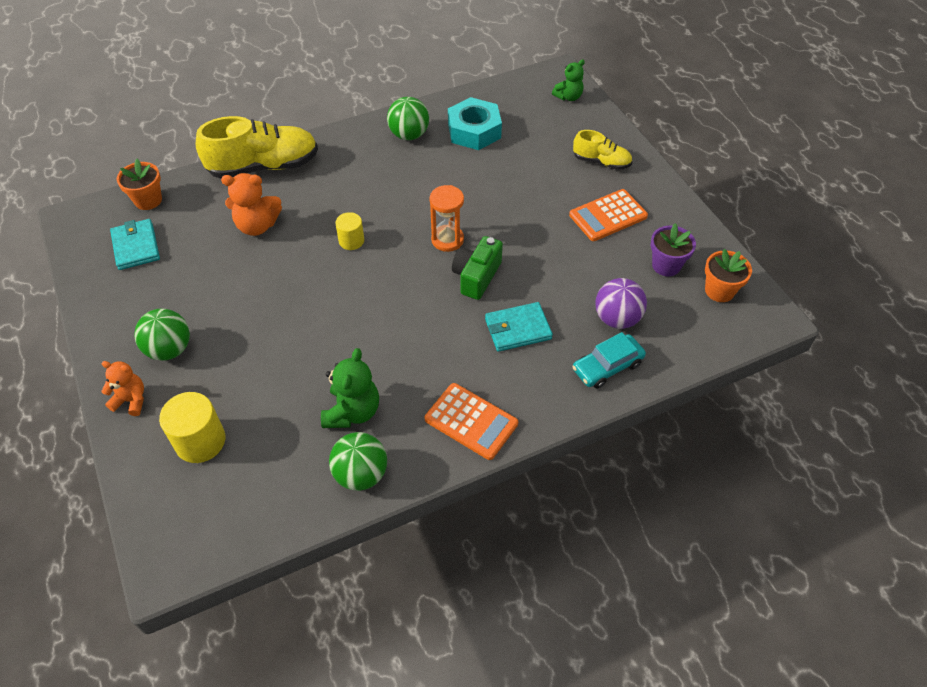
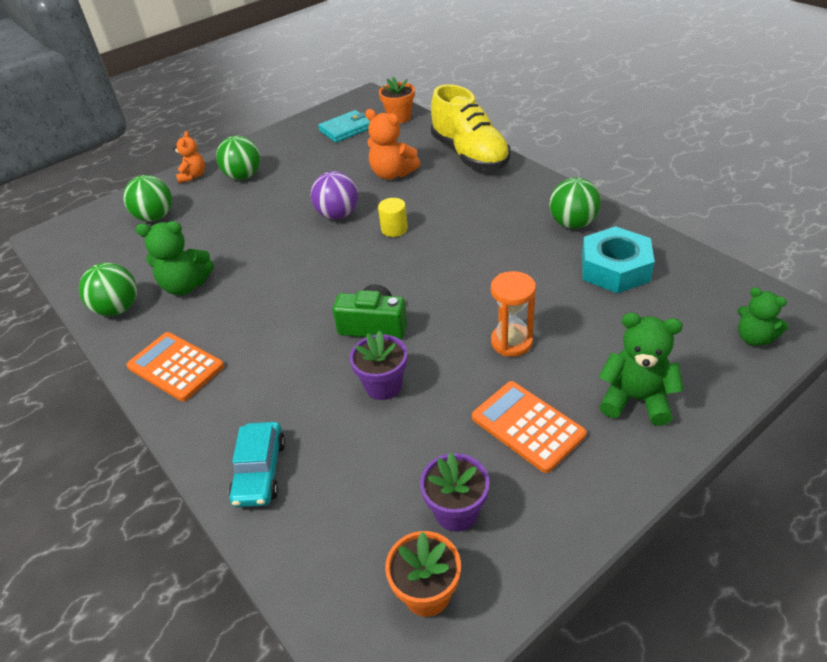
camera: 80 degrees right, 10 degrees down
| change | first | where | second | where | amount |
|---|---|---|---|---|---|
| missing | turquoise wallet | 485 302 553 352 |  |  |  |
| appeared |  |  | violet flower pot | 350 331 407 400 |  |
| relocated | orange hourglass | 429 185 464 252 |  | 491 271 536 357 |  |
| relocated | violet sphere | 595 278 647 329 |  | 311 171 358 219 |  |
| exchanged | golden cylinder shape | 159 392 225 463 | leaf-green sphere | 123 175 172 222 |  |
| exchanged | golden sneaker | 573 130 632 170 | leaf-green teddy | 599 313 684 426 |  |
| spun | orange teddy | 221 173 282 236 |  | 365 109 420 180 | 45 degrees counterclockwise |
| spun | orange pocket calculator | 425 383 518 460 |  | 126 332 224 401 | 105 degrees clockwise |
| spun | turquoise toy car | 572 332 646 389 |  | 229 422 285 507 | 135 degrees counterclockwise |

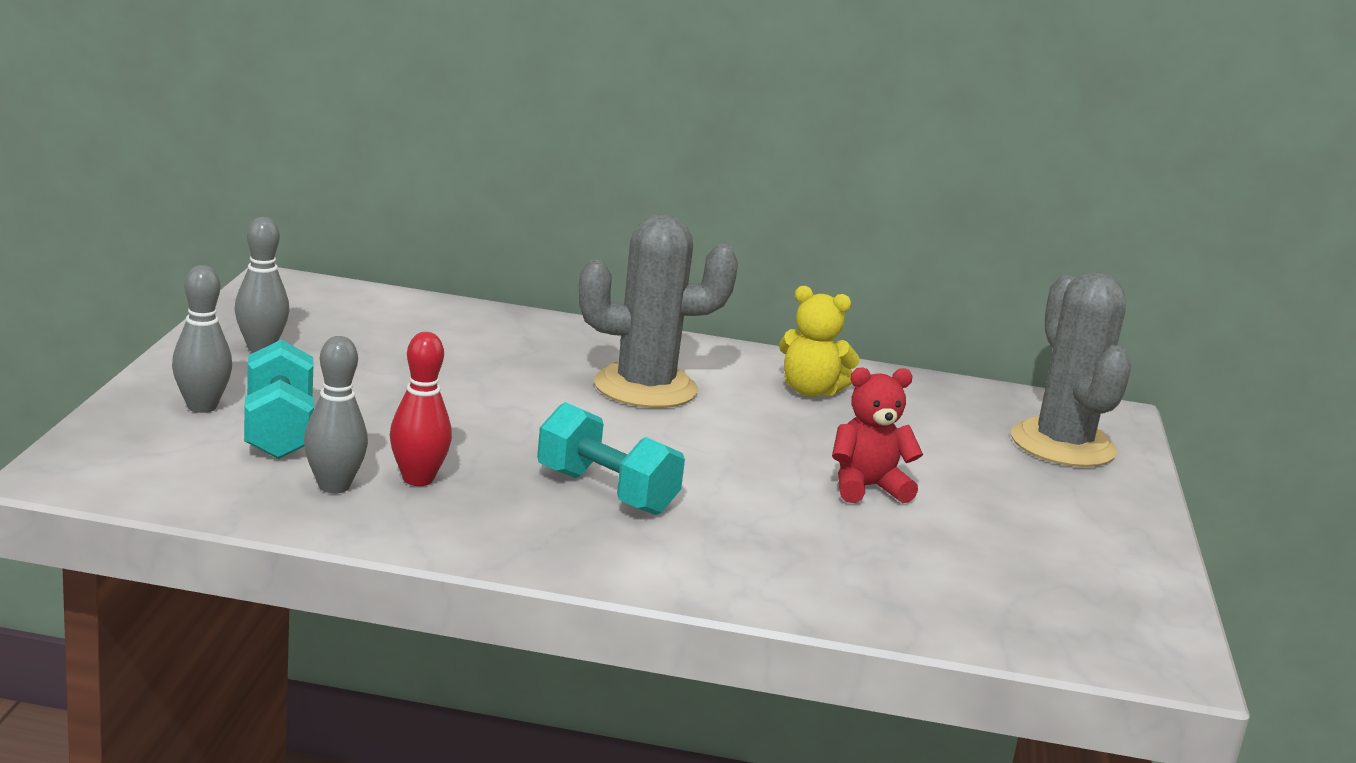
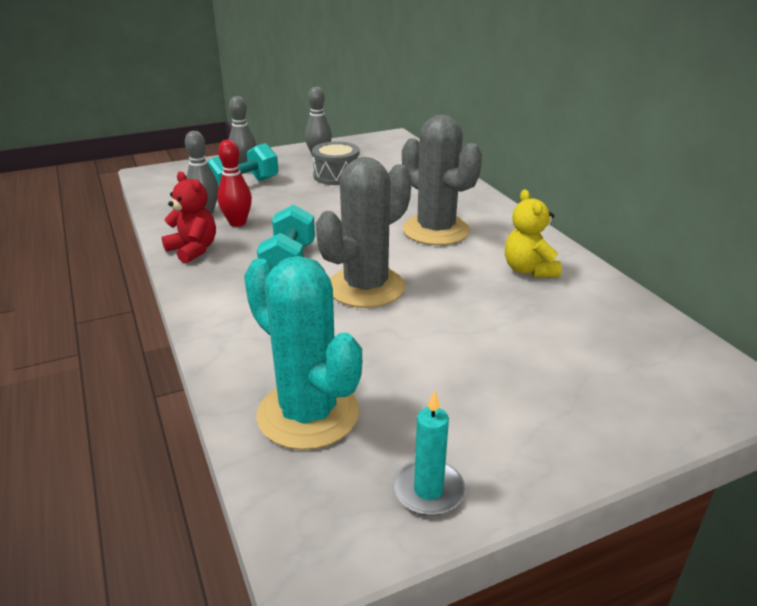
camera: 60 degrees right, 10 degrees up
| change | first | where | second | where | amount |
|---|---|---|---|---|---|
| appeared |  |  | turquoise cactus | 244 256 362 450 |  |
| appeared |  |  | grey toy drum | 312 142 359 185 |  |
| appeared |  |  | turquoise pillar candle | 393 390 466 516 |  |
| relocated | scarlet teddy | 832 367 923 503 |  | 162 172 216 264 |  |
| relocated | grey cactus | 1011 272 1131 467 |  | 316 157 412 308 |  |

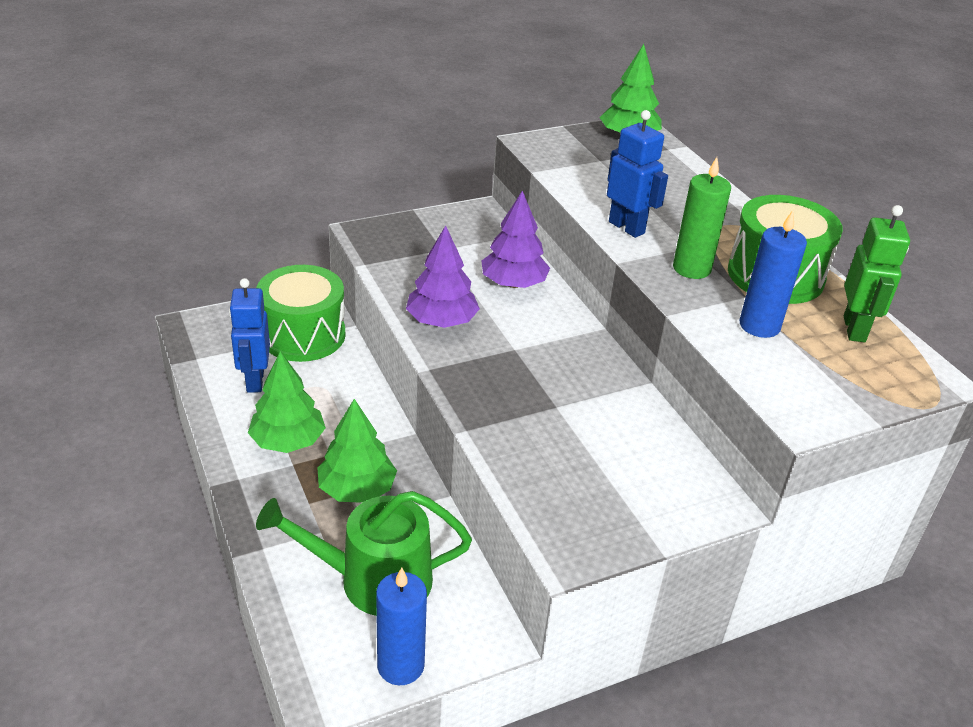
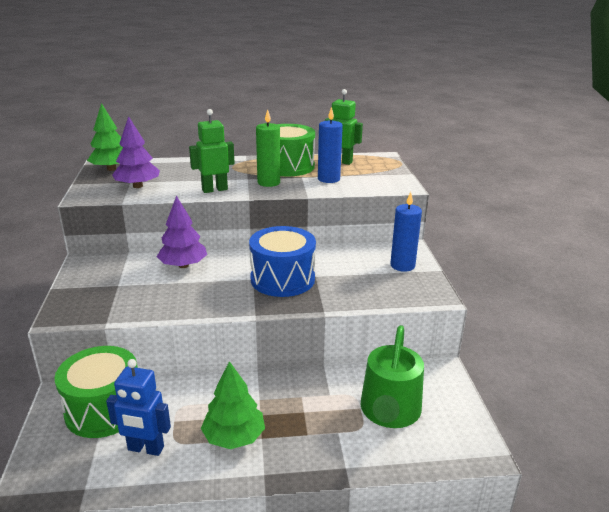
camera: 70 degrees left, 10 degrees down
| change | first | where | second | where | amount |
|---|---|---|---|---|---|
| missing | leaf-green toy tree | 317 399 397 503 |  |  |  |
| appeared |  |  | royal blue toy drum | 249 226 316 297 |  |
| relocated | royal blue pillar candle | 376 567 427 685 |  | 390 192 422 272 |  |
| relocated | violet toy tree | 406 225 480 328 |  | 112 116 160 188 |  |
| colour | royal blue robot figure | 607 110 668 238 | leaf-green robot figure | 189 109 235 193 |  |

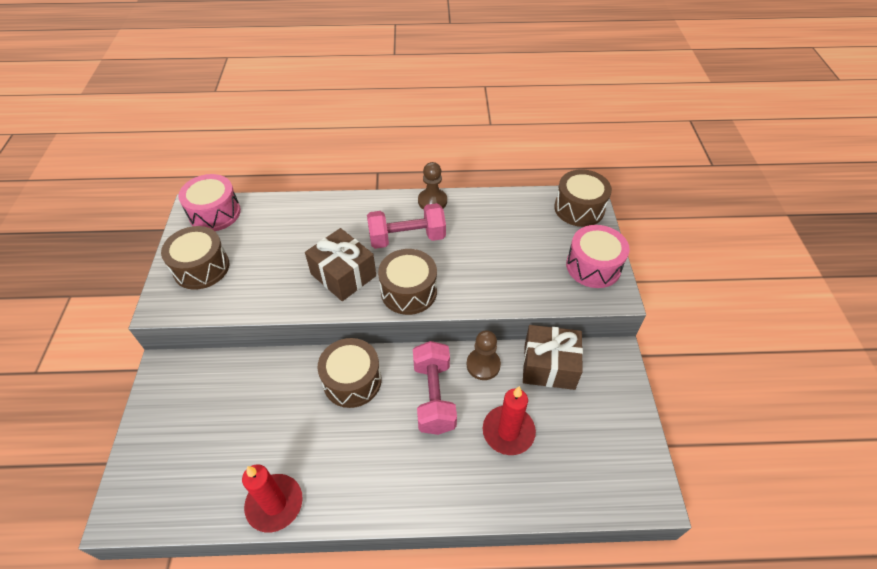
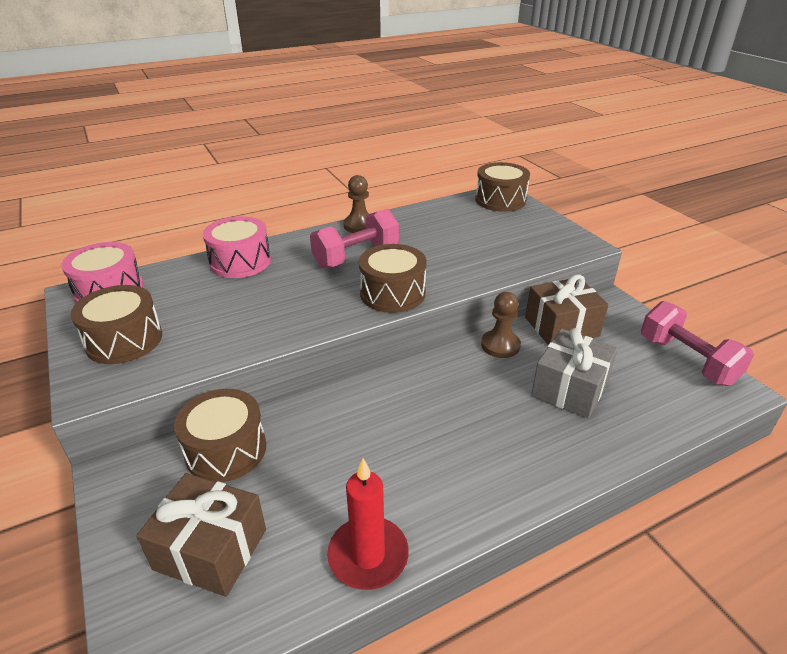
camera: 25 degrees left, 15 degrees down
| change | first | where | second | where | amount |
|---|---|---|---|---|---|
| relocated | russet gift | 305 228 376 301 |  | 136 473 266 597 |  |
| relocated | russet toy drum | 318 338 382 408 |  | 174 389 266 482 |  |
| relocated | pink hand weight | 413 341 457 435 |  | 641 301 754 386 |  |
| relocated | pink toy drum | 566 225 630 288 |  | 203 216 271 278 |  |
| exchanged | scarlet pillar candle | 483 386 536 455 | grey gift | 531 328 618 419 |  |

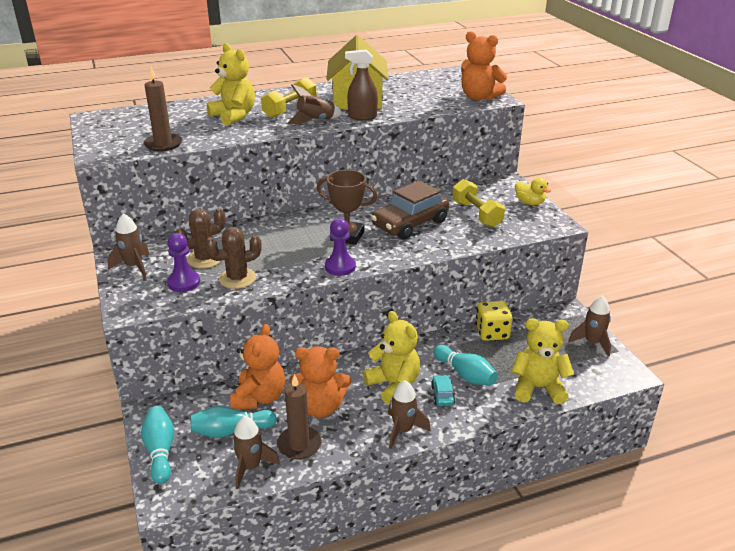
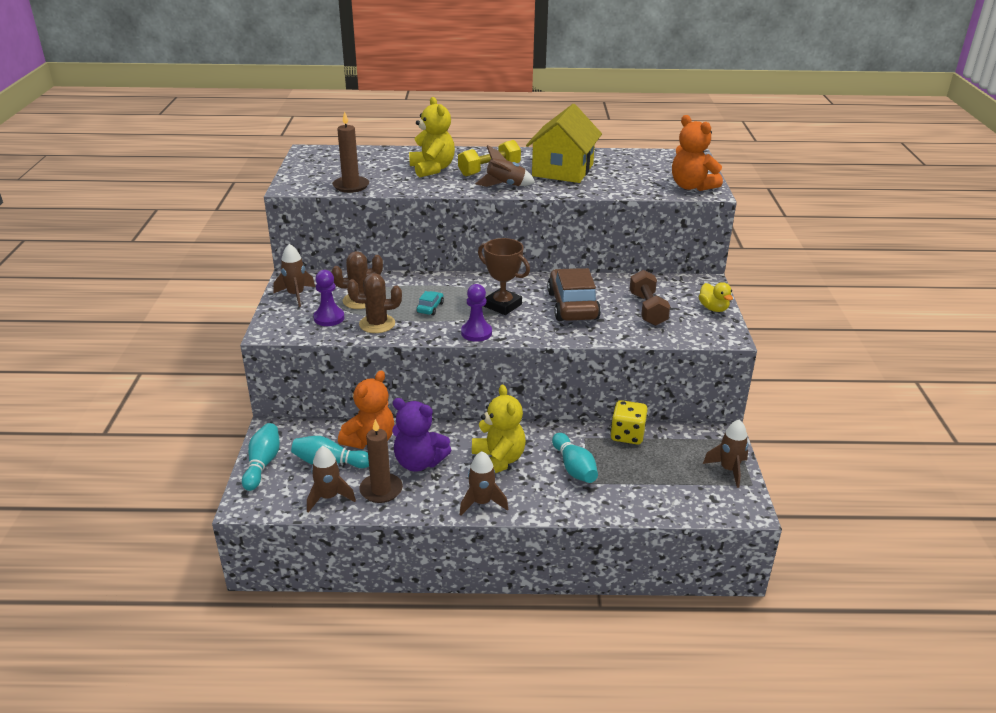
camera: 20 degrees right, 0 degrees up
| change | first | where | second | where | amount |
|---|---|---|---|---|---|
| missing | russet sprayer | 345 49 378 120 |  |  |  |
| missing | golden teddy | 511 318 574 404 |  |  |  |
| relocated | turquoise toy car | 431 375 455 406 |  | 416 291 444 315 |  |
| colour | orange teddy | 289 346 351 418 | violet teddy | 392 398 451 472 |  |
| colour | golden hand weight | 452 179 505 227 | russet hand weight | 630 270 670 326 |  |
| spun | russet toy car | 371 180 449 240 |  | 547 268 601 321 | 105 degrees clockwise |

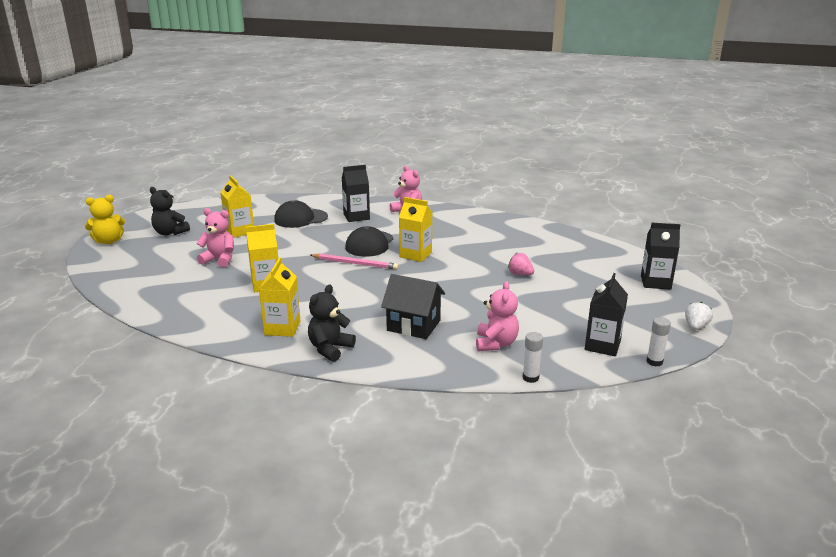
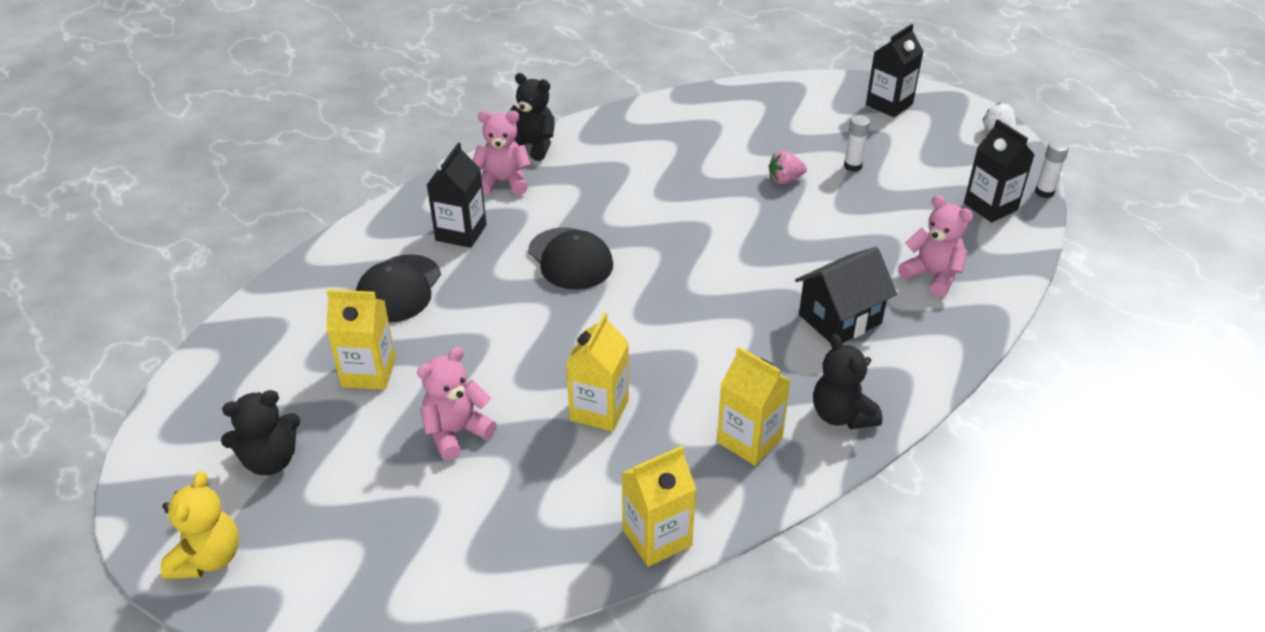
camera: 55 degrees left, 15 degrees up
| change | first | where | second | where | amount |
|---|---|---|---|---|---|
| missing | pink wooden pencil | 310 253 399 270 |  |  |  |
| appeared |  |  | ebony teddy | 510 73 555 161 |  |
| relocated | golden milk carton | 399 197 432 262 |  | 622 446 696 567 |  |
| relocated | pure white glue | 523 332 543 383 |  | 844 115 870 172 |  |

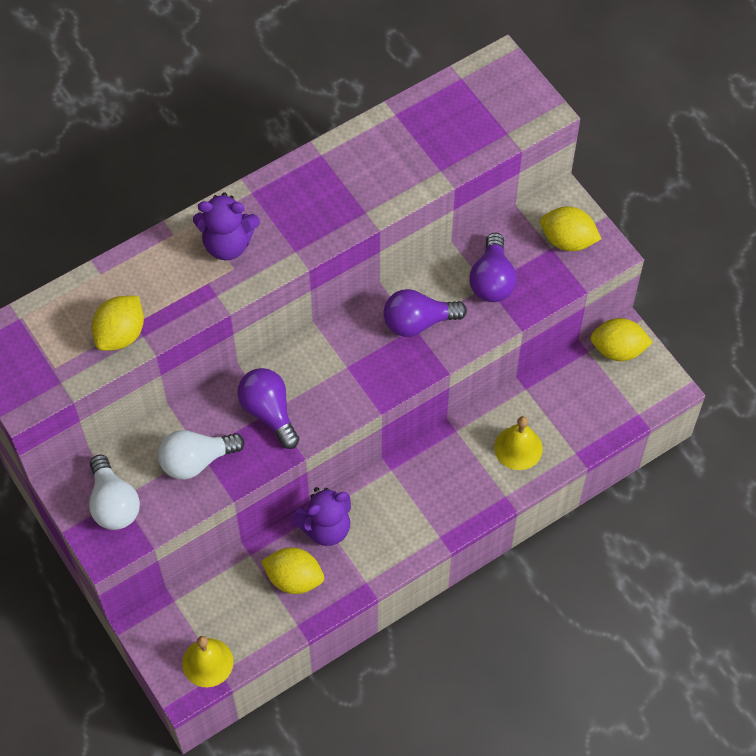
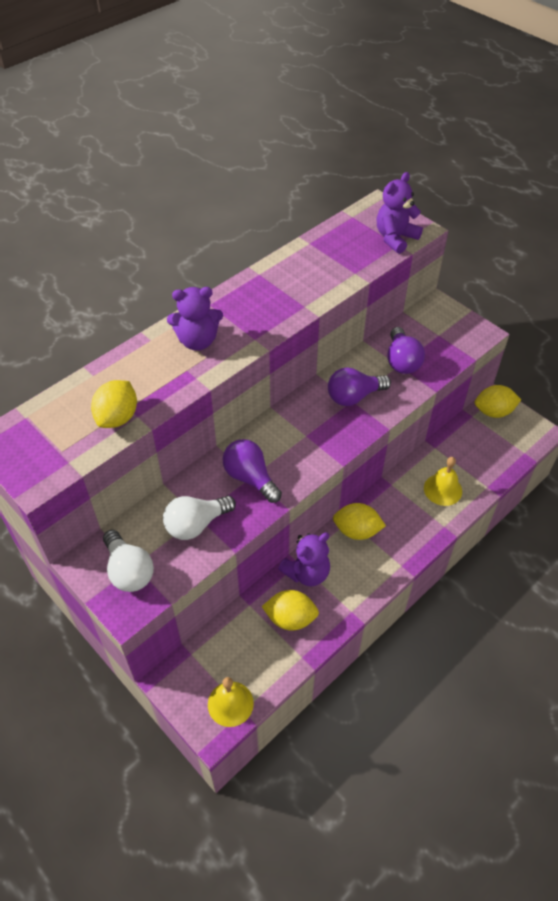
camera: 10 degrees left, 10 degrees down
| change | first | where | second | where | amount |
|---|---|---|---|---|---|
| appeared |  |  | violet teddy | 377 172 423 254 |  |
| relocated | golden citrus fruit | 540 206 601 251 |  | 333 503 386 540 |  |

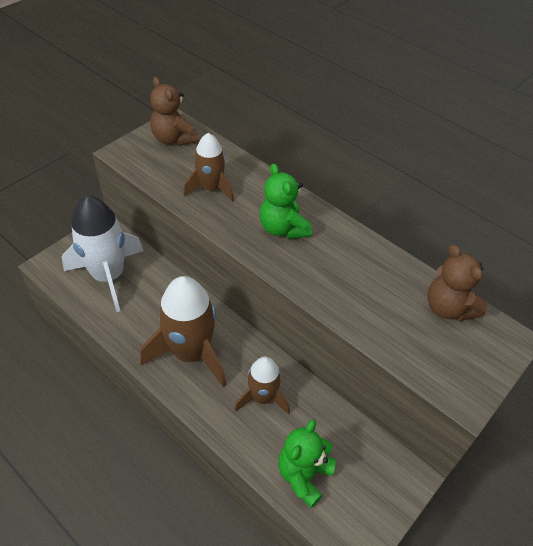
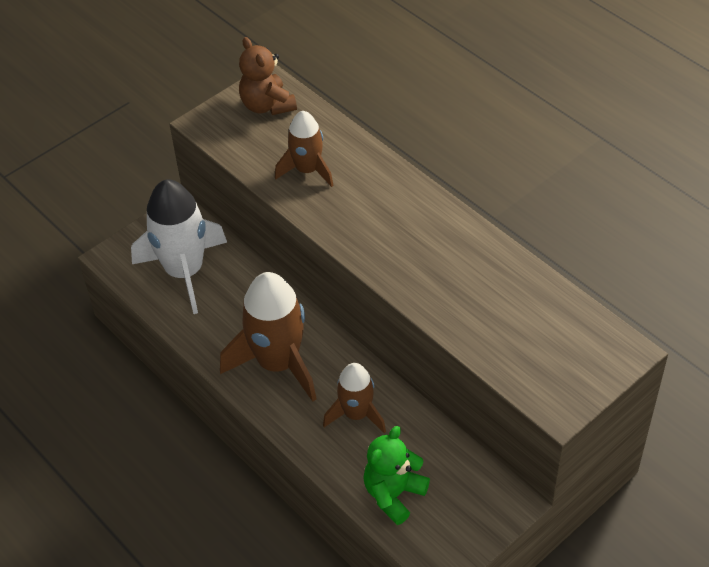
camera: 10 degrees right, 0 degrees up
| change | first | where | second | where | amount |
|---|---|---|---|---|---|
| missing | leaf-green teddy | 260 164 312 239 |  |  |  |
| missing | russet teddy | 427 245 488 321 |  |  |  |

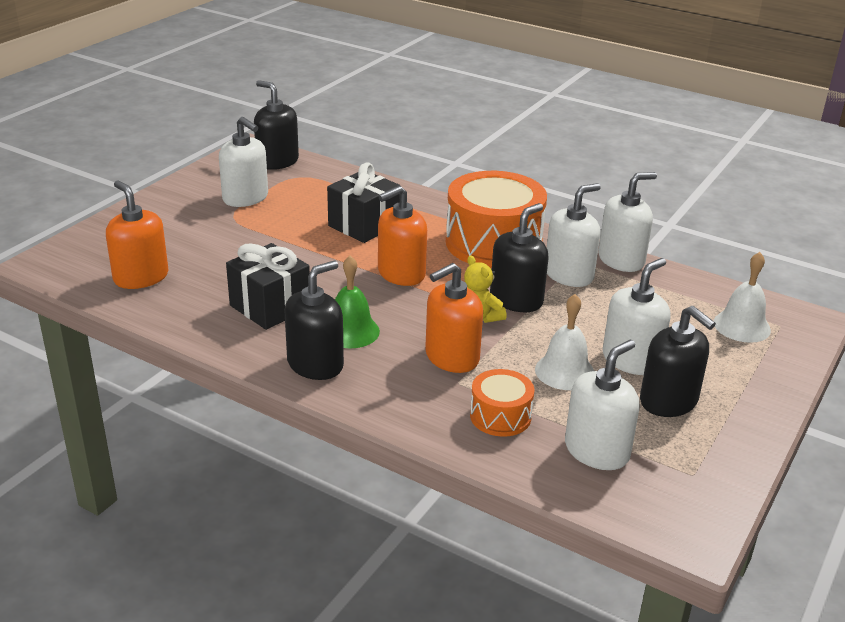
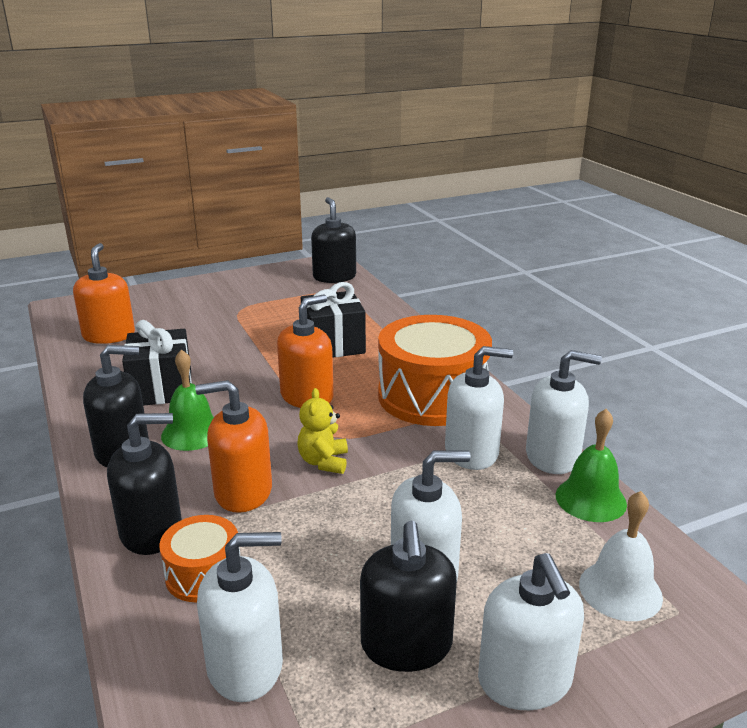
camera: 35 degrees right, 5 degrees down
| change | first | where | second | where | amount |
|---|---|---|---|---|---|
| missing | pure white hand bell | 535 294 594 390 |  |  |  |
| appeared |  |  | leaf-green hand bell | 556 409 627 522 |  |
| relocated | pure white pump bottle | 219 117 268 207 |  | 478 553 584 710 |  |
| relocated | ebony pump bottle | 490 203 549 312 |  | 107 413 182 555 |  |
| spun | orange pump bottle | 378 186 427 286 |  | 277 295 334 408 | 135 degrees clockwise |

